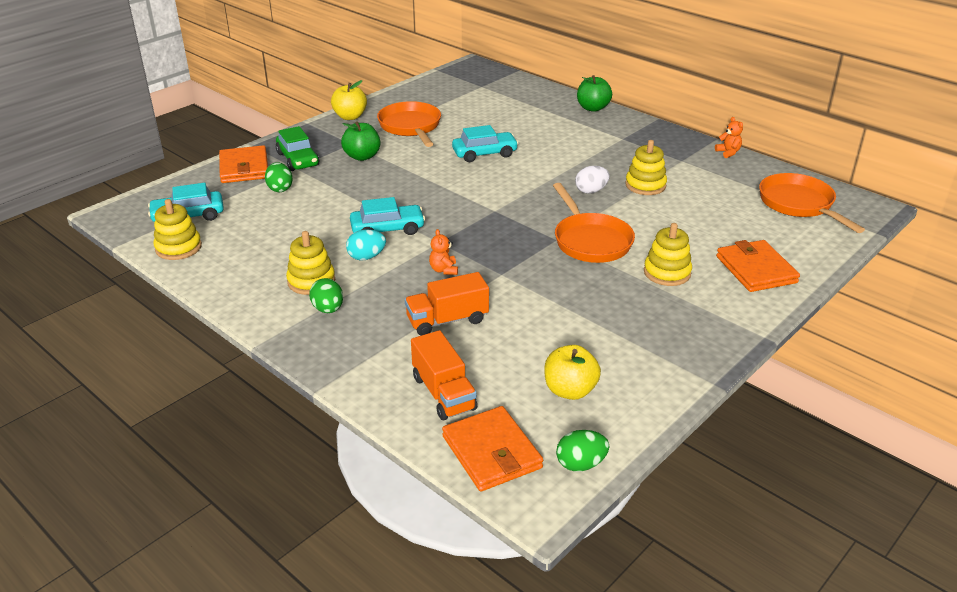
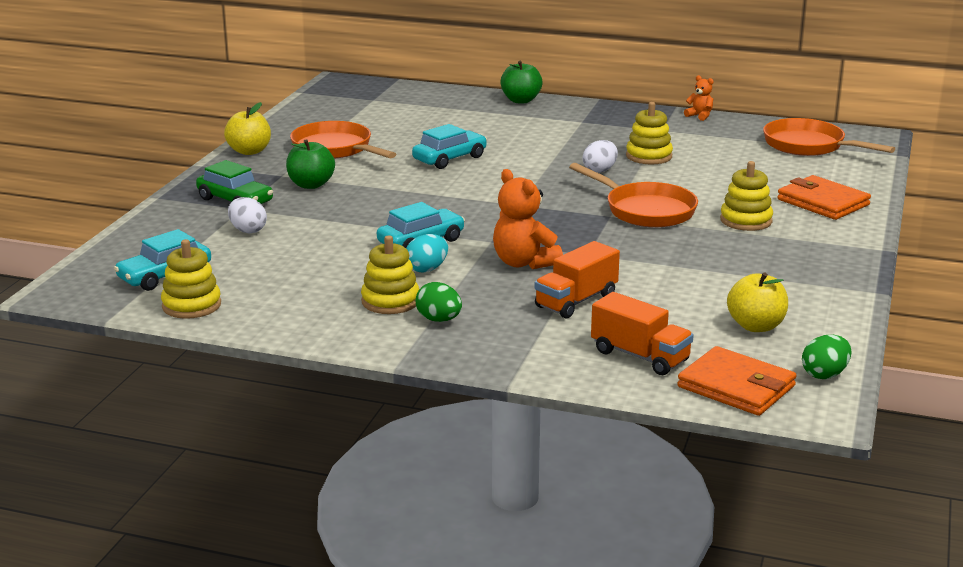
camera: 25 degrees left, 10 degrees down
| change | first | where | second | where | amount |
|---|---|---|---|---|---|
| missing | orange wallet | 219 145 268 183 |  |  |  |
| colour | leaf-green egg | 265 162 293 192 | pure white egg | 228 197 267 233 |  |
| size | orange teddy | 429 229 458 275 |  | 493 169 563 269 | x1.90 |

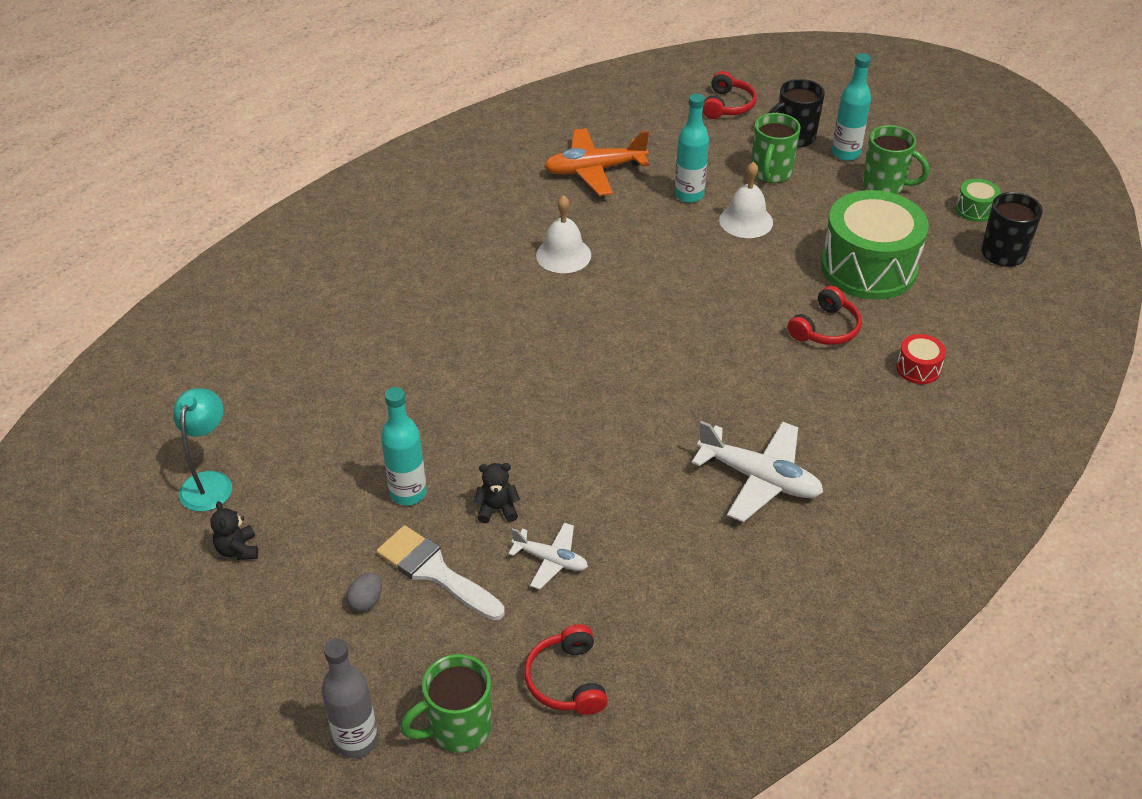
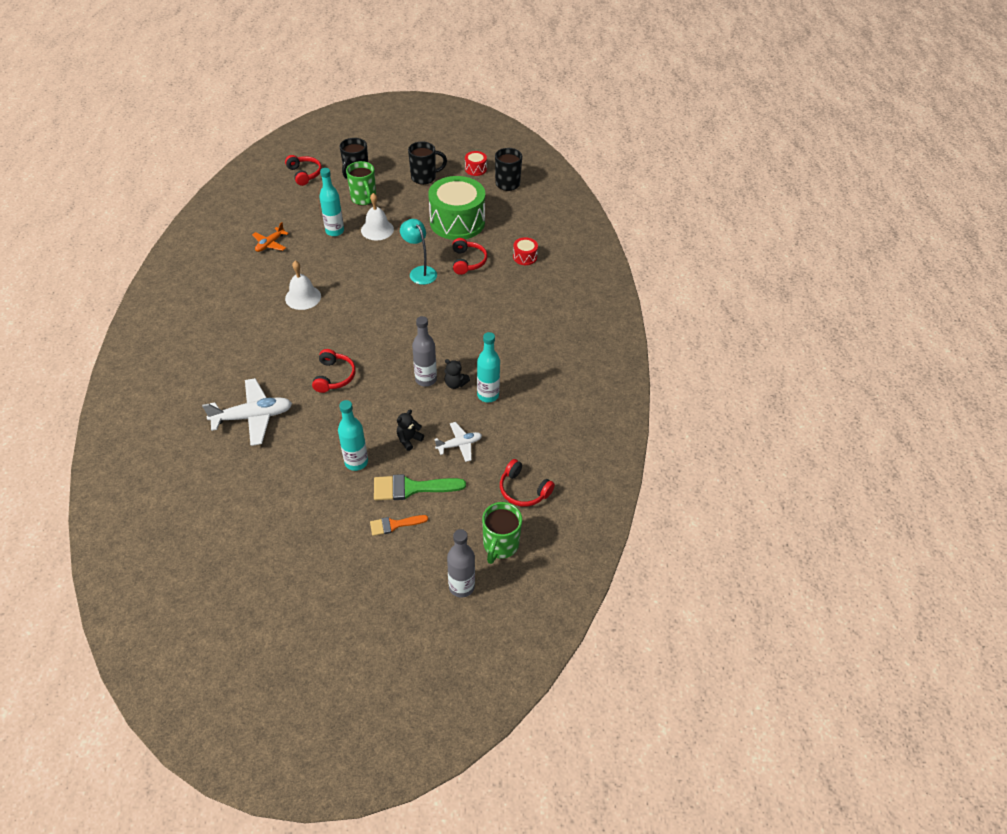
camera: 45 degrees left, 5 degrees up
| change | first | where | second | where | amount |
|---|---|---|---|---|---|
| appeared |  |  | scarlet over-ear headphones | 312 349 356 393 |  |
| appeared |  |  | grey drink bottle | 412 316 437 387 |  |
| relocated | turquoise desk lamp | 173 388 232 512 |  | 400 219 437 285 |  |
| relocated | ebony teddy | 211 501 258 560 |  | 444 359 470 389 |  |
| relocated | pure white aeroplane | 692 421 823 522 |  | 202 378 292 446 |  |
| relocated | turquoise drink bottle | 832 53 871 161 |  | 477 332 500 403 |  |
| exchanged | grey egg | 346 572 382 612 | orange paintbrush | 370 515 428 536 |  |
| colour | pure white paintbrush | 376 525 505 620 | leaf-green paintbrush | 374 474 466 500 |  |
| colour | leaf-green tea mug | 863 125 929 194 | ebony tea mug | 408 142 447 185 |  |
| colour | leaf-green toy drum | 956 179 1001 222 | scarlet toy drum | 465 151 487 176 |  |
| size | orange aeroplane | 544 128 649 196 |  | 252 222 289 252 | x0.58 |

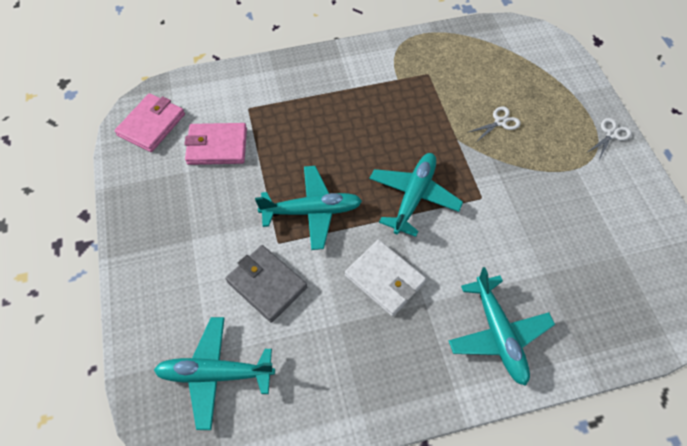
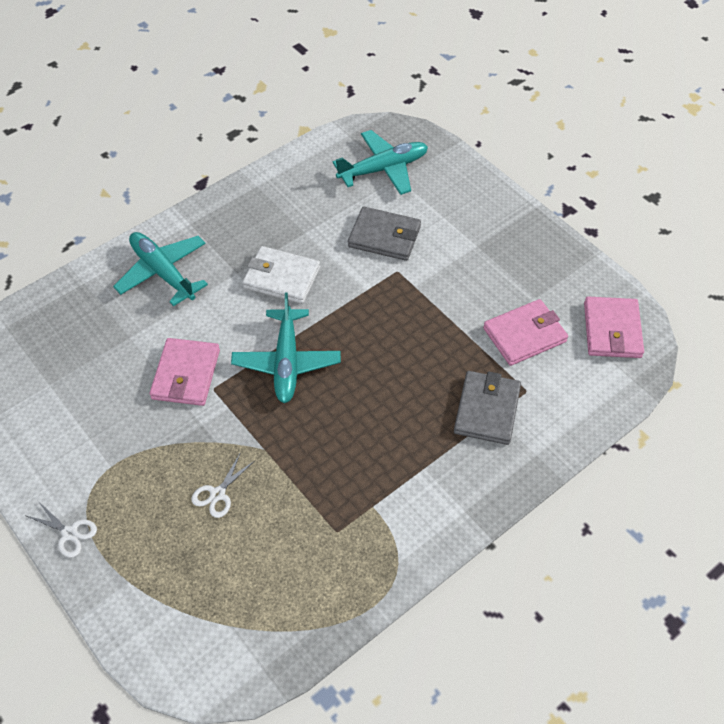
camera: 155 degrees right, 5 degrees down
| change | first | where | second | where | amount |
|---|---|---|---|---|---|
| missing | turquoise aeroplane | 255 166 362 250 |  |  |  |
| appeared |  |  | pink wallet | 150 338 220 406 |  |
| appeared |  |  | grey wallet | 454 371 521 445 |  |
| spun | pure white shears | 588 118 632 160 |  | 27 500 97 558 | 75 degrees counterclockwise |

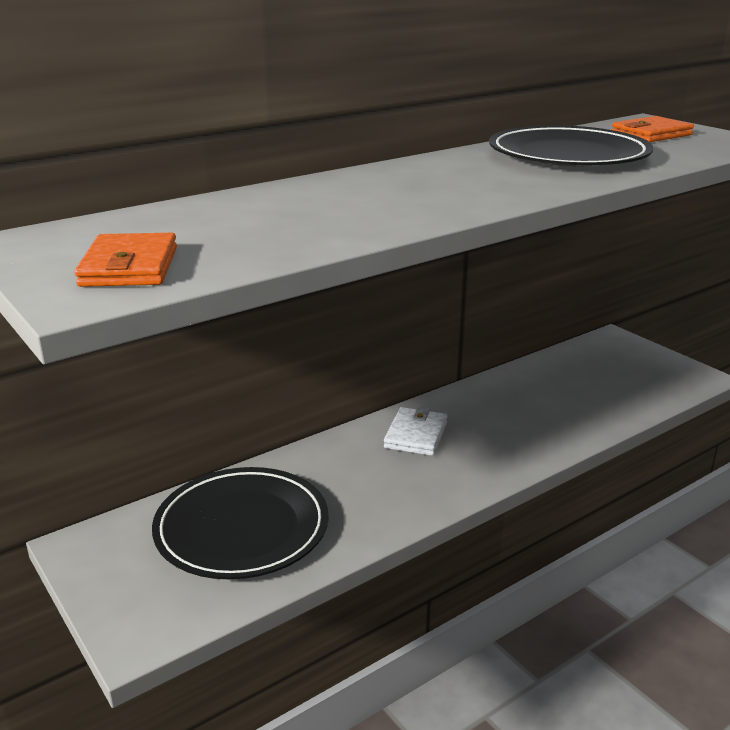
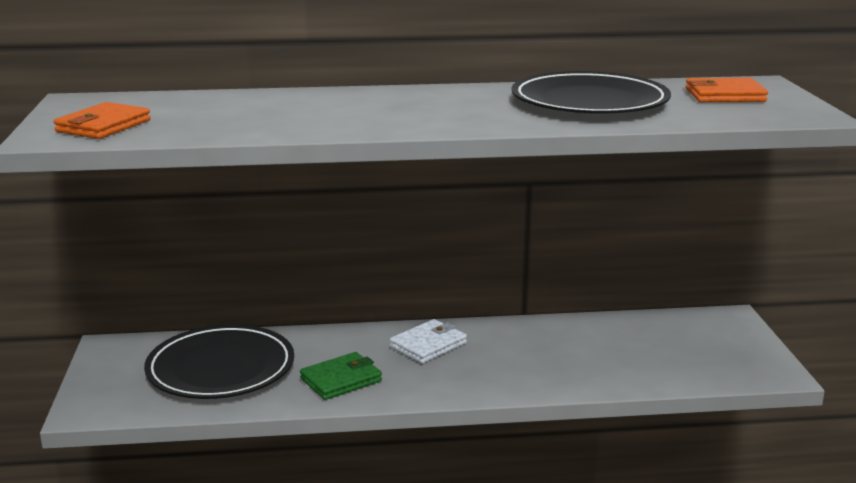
camera: 30 degrees right, 5 degrees down
| change | first | where | second | where | amount |
|---|---|---|---|---|---|
| appeared |  |  | leaf-green wallet | 300 352 382 400 |  |

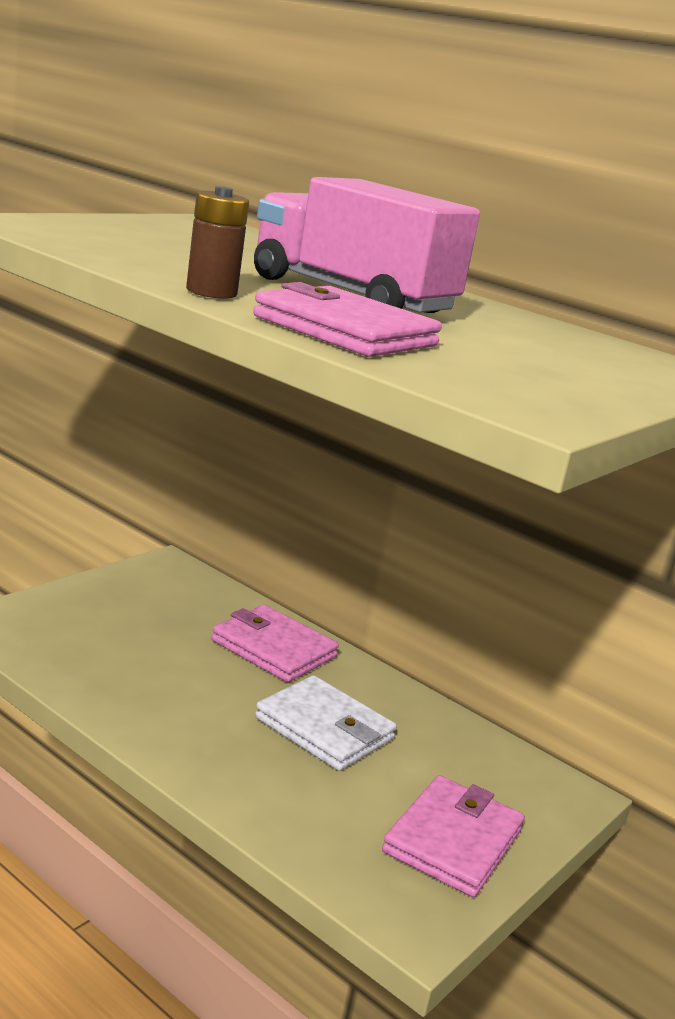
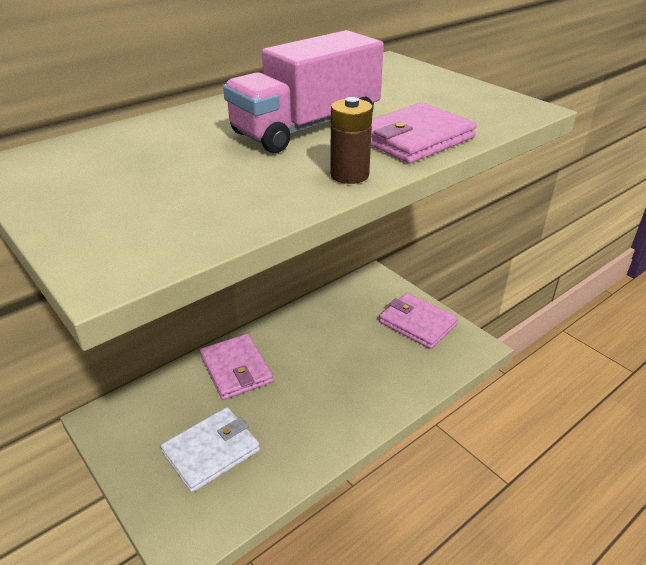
camera: 75 degrees left, 15 degrees up
| change | first | where | second | where | amount |
|---|---|---|---|---|---|
| relocated | pure white wallet | 255 675 397 771 |  | 161 407 260 493 |  |
| spun | pink wallet | 212 605 339 682 |  | 200 334 274 400 | 75 degrees counterclockwise |

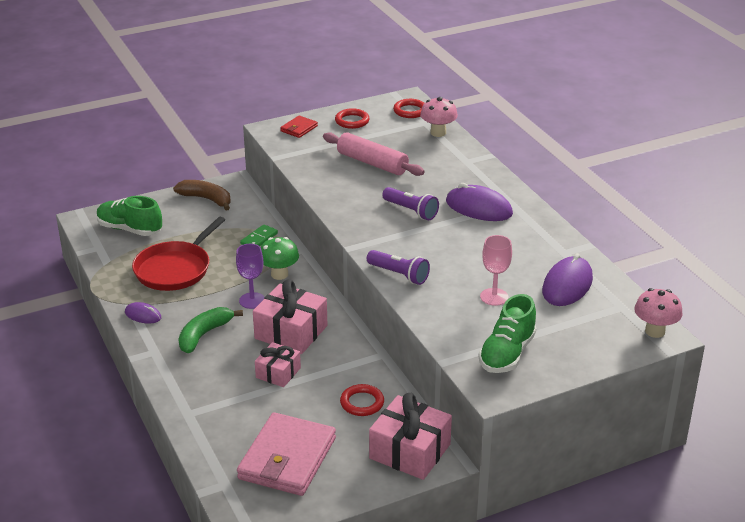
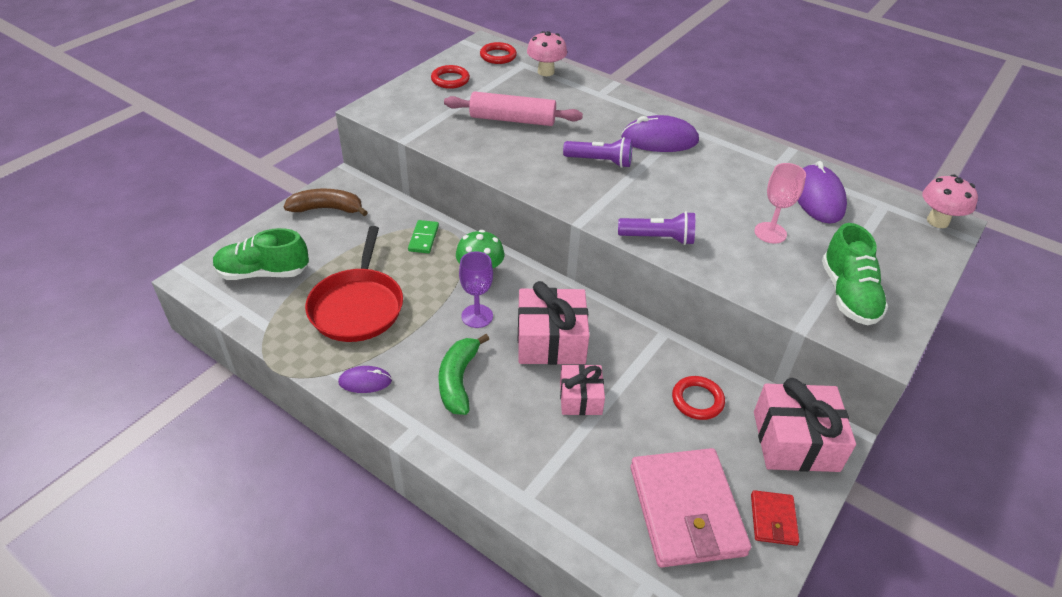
camera: 30 degrees left, 10 degrees up
| change | first | where | second | where | amount |
|---|---|---|---|---|---|
| relocated | scarlet wallet | 280 115 318 138 |  | 751 490 799 546 |  |

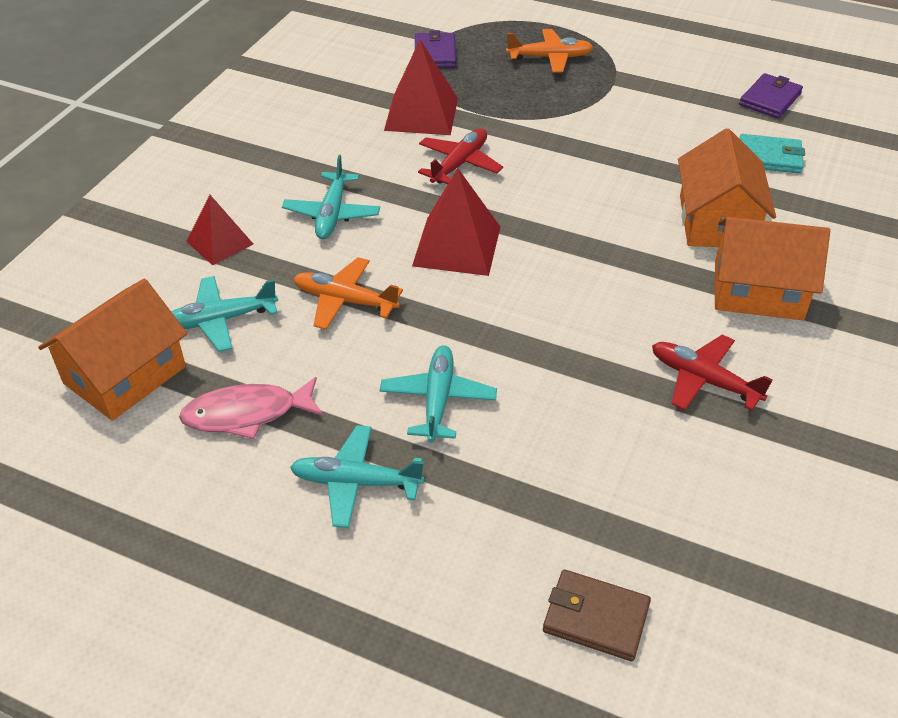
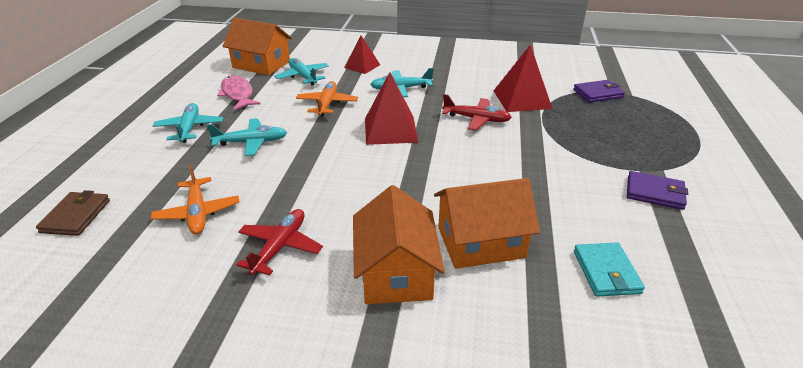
camera: 75 degrees right, 10 degrees down
| change | first | where | second | where | amount |
|---|---|---|---|---|---|
| relocated | orange aeroplane | 506 29 594 73 |  | 151 165 239 234 |  |
| relocated | violet wallet | 739 73 803 119 |  | 627 171 688 210 |  |

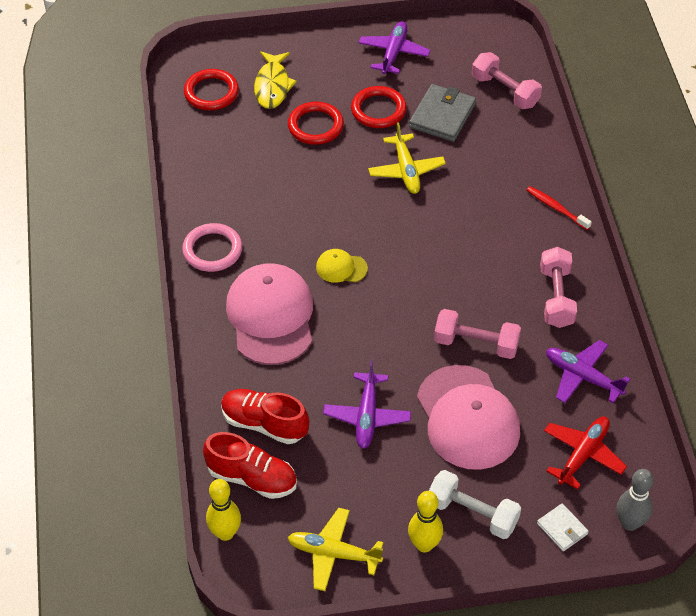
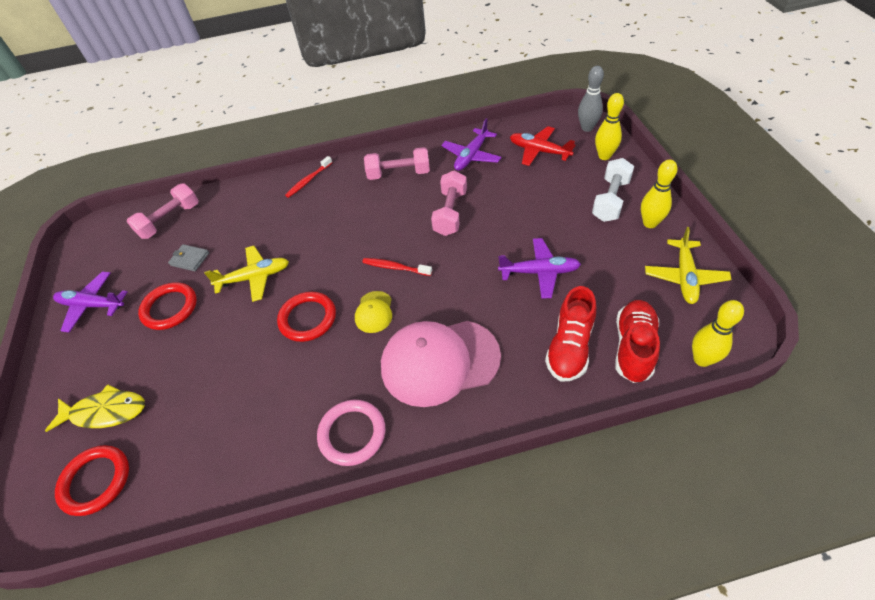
camera: 90 degrees left, 0 degrees up
| change | first | where | second | where | amount |
|---|---|---|---|---|---|
| missing | pink baseball cap | 417 365 520 470 |  |  |  |
| appeared |  |  | scarlet tooth brush | 362 258 432 276 |  |
| relocated | scarlet ring | 288 102 344 145 |  | 277 292 336 342 |  |
| exchanged | pure white wallet | 537 503 589 551 | golden tenpin | 595 93 624 160 |  |
| size | grey wallet | 409 84 476 142 |  | 168 244 209 271 | x0.56 |

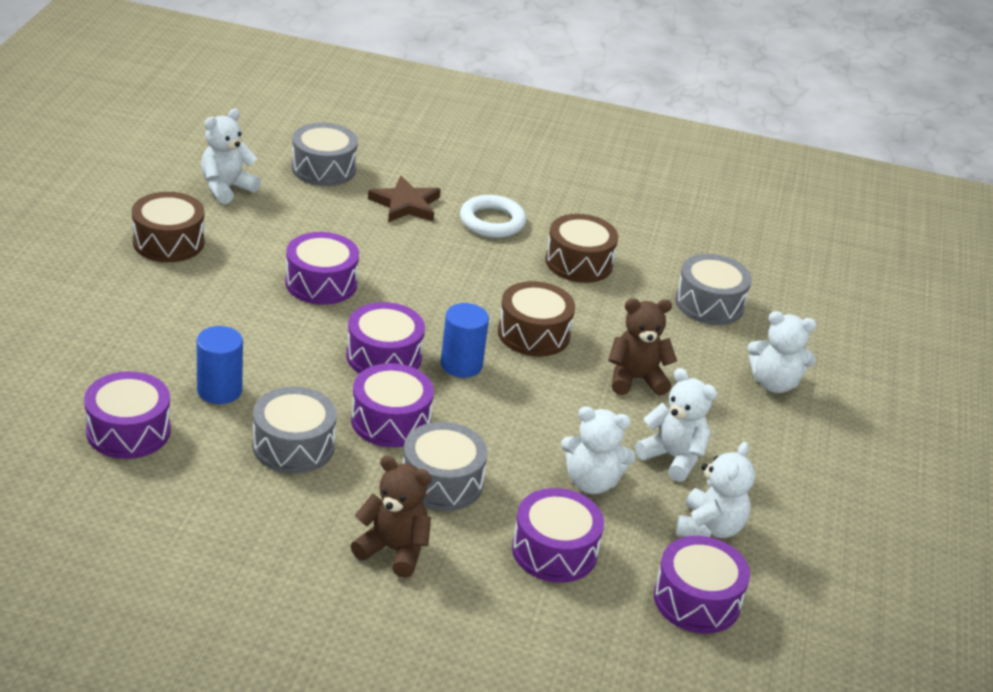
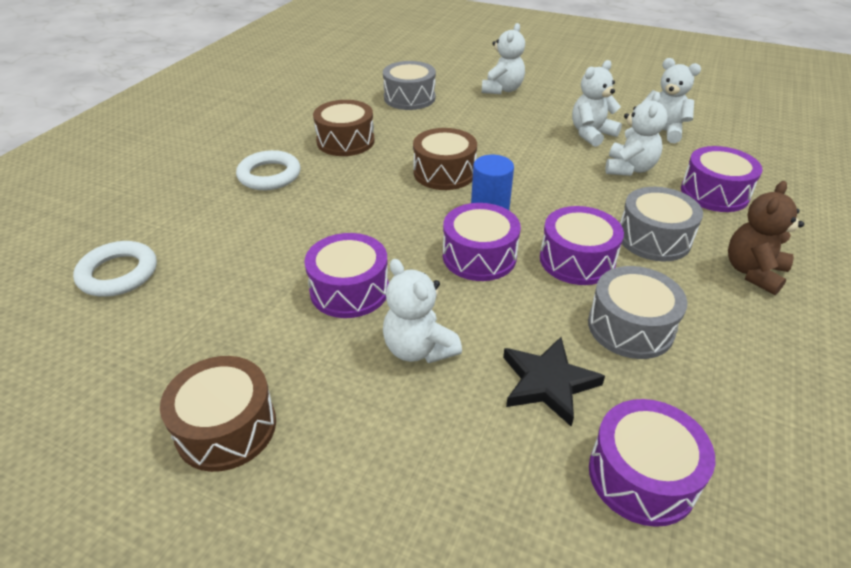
camera: 75 degrees left, 5 degrees up
| change | first | where | second | where | amount |
|---|---|---|---|---|---|
| missing | russet star shape | 368 176 441 222 |  |  |  |
| missing | russet teddy | 608 298 677 396 |  |  |  |
| missing | violet toy drum | 654 536 750 634 |  |  |  |
| relocated | pure white teddy | 201 109 261 204 |  | 383 259 462 363 |  |
| exchanged | royal blue cylinder shape | 197 326 243 404 | ebony star shape | 503 337 605 427 |  |
| exchanged | grey toy drum | 291 123 358 186 | pure white ring | 73 241 157 297 |  |

